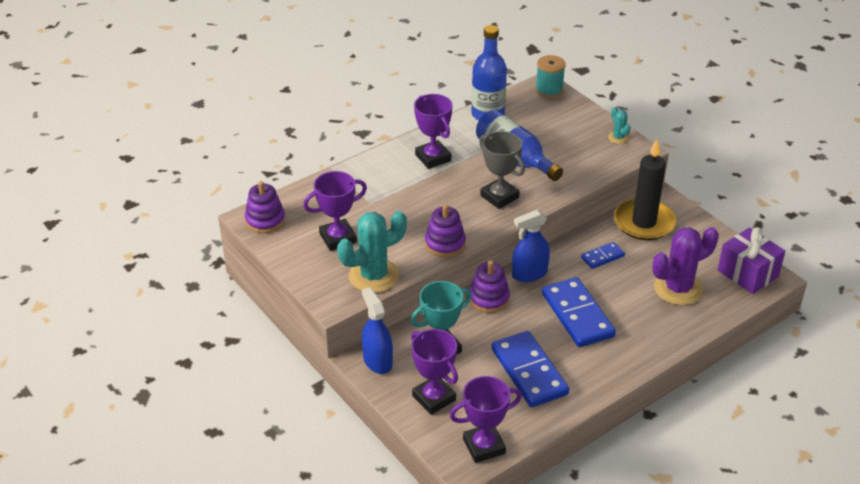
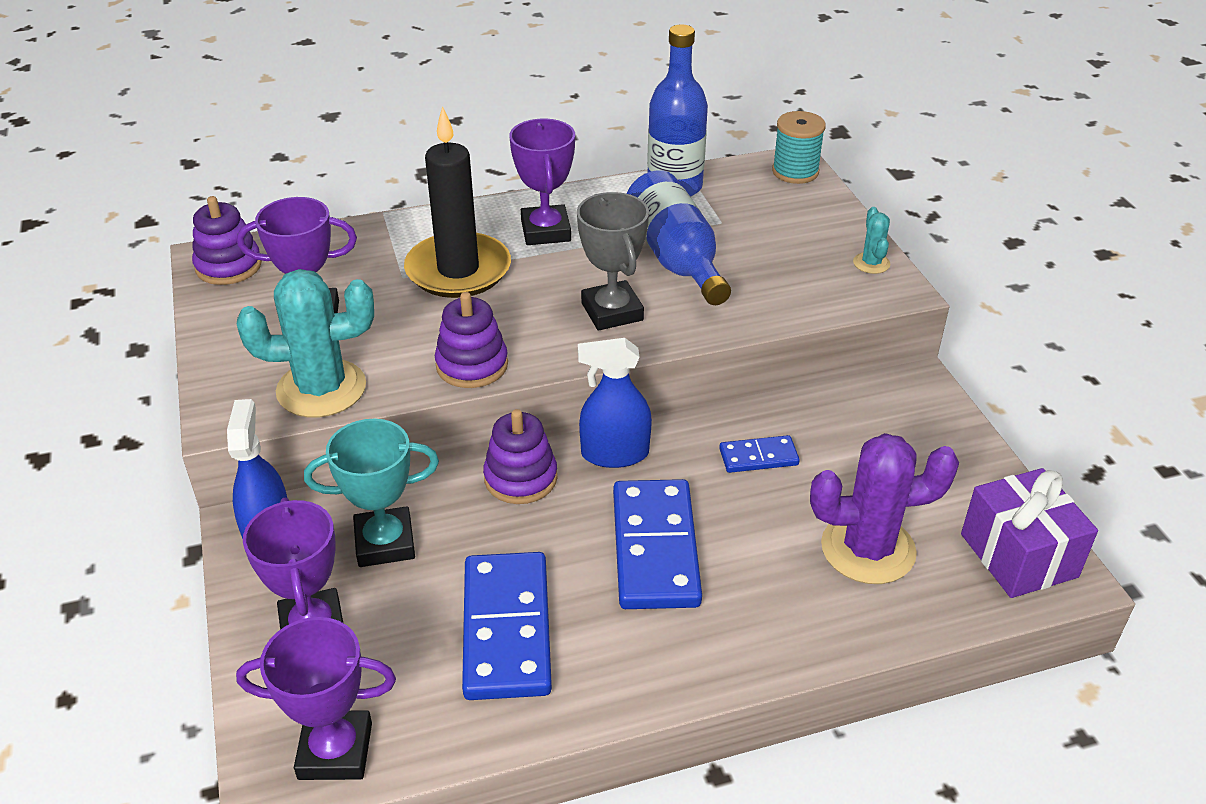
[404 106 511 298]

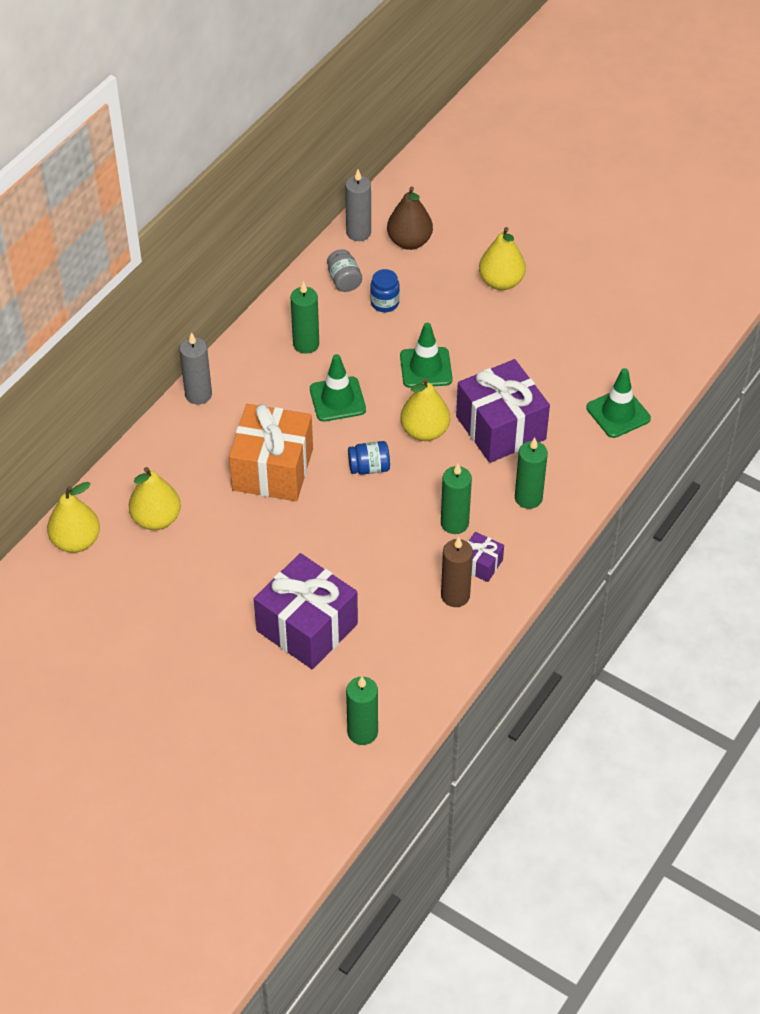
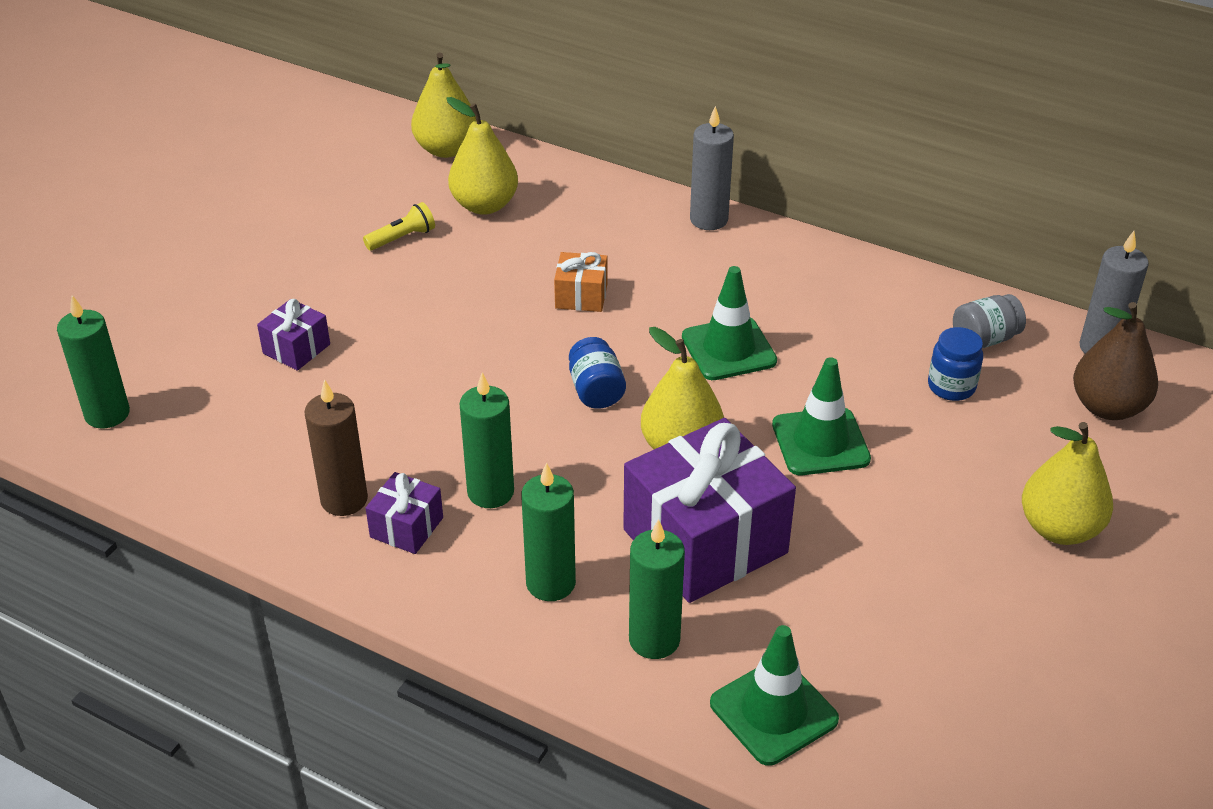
[629 519 685 659]
[554 252 607 312]
[257 299 330 371]
[363 202 435 251]

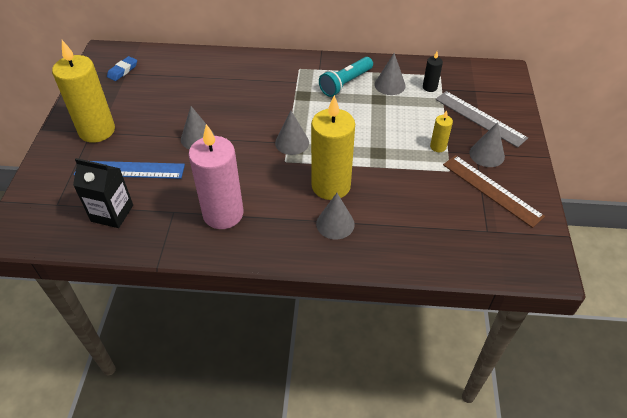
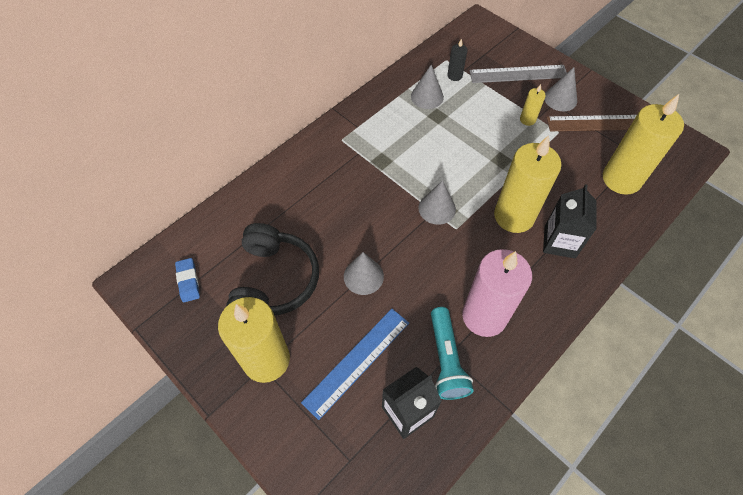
[431 307 474 400]
[543 184 597 258]
[603 94 684 195]
[226 223 319 315]

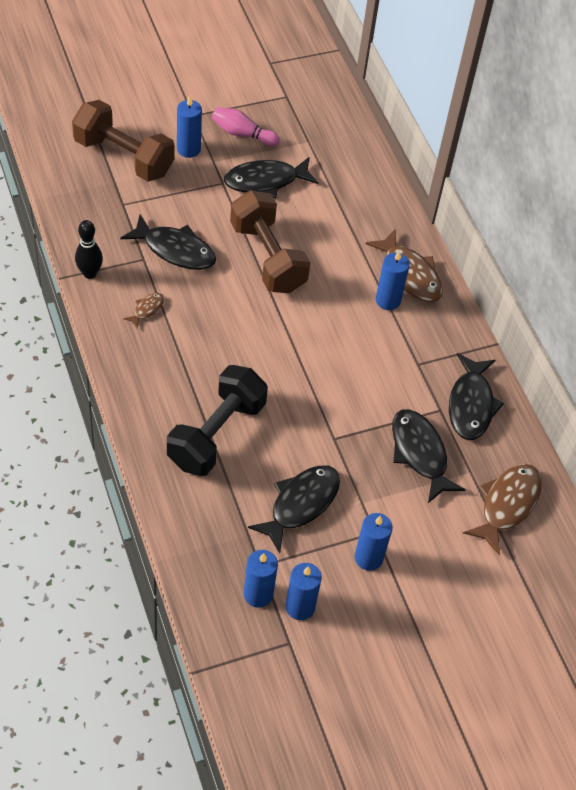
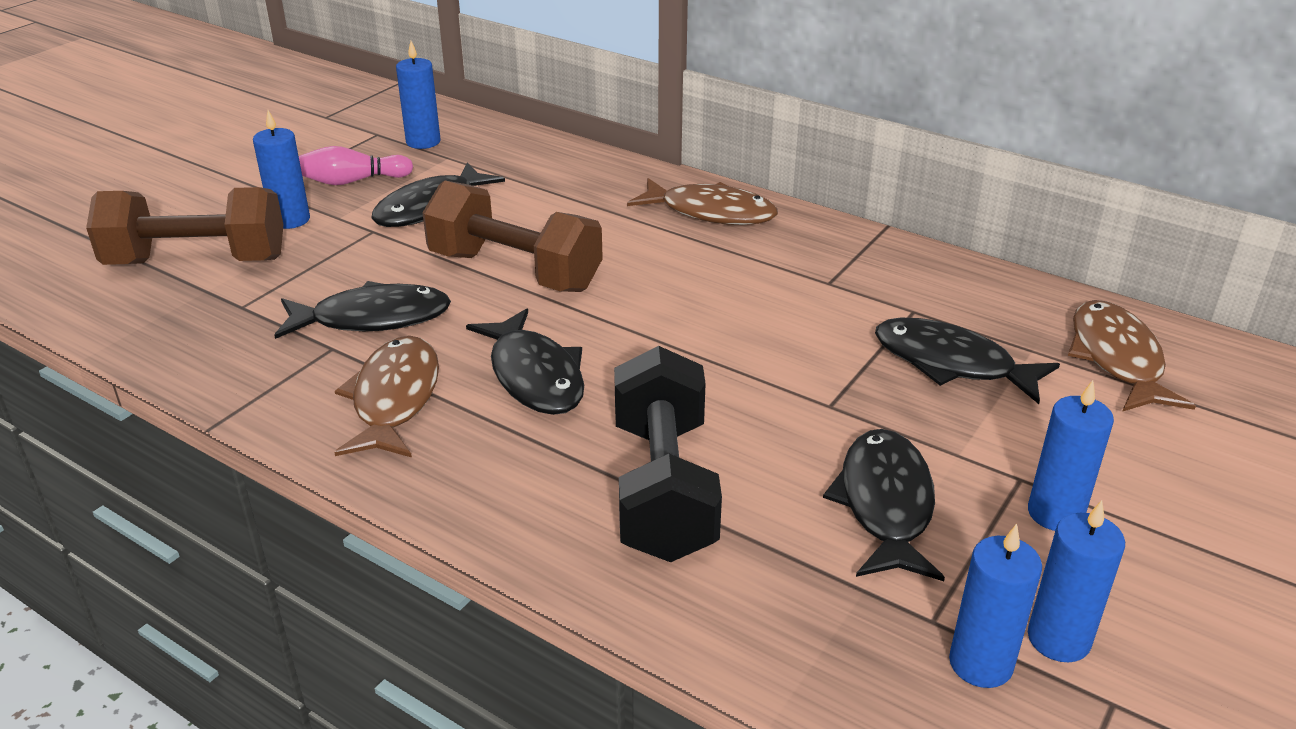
[75 220 103 279] (first image)
[396 41 441 149]
[334 336 439 458]
[466 308 584 415]

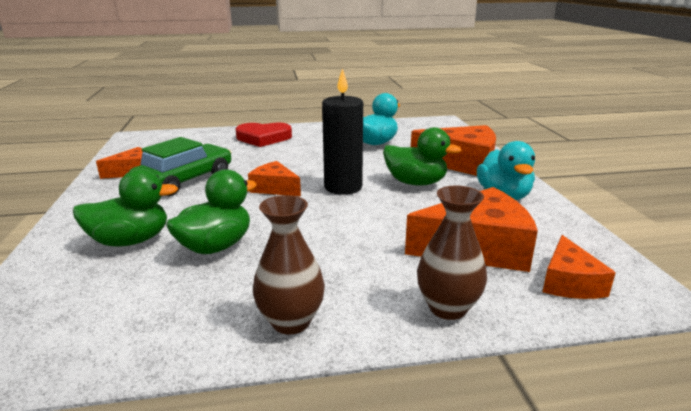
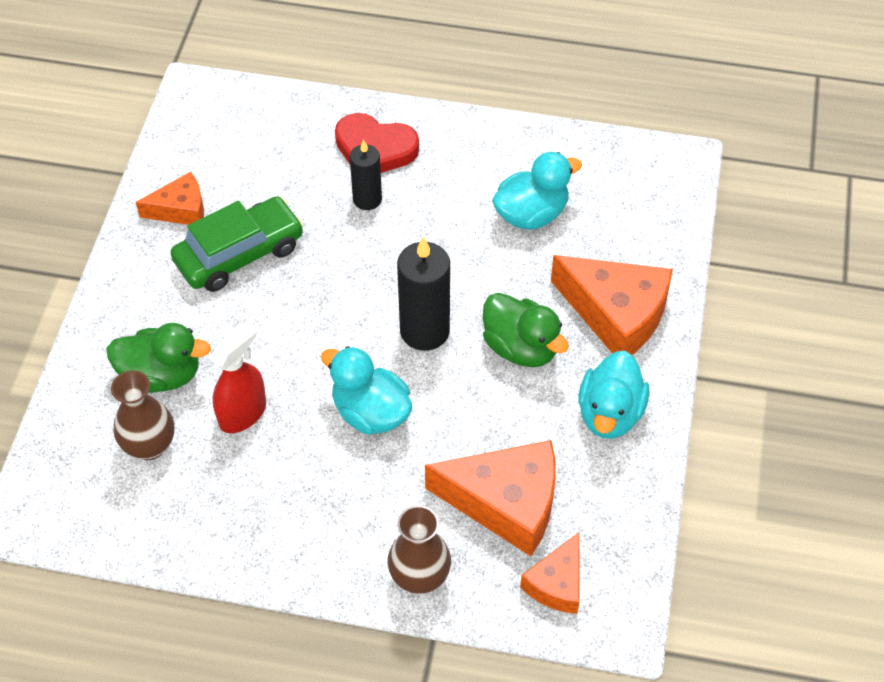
[248 161 301 196] (first image)
[210 322 266 433]
[111 370 174 460]
[350 140 382 210]
[321 346 412 435]

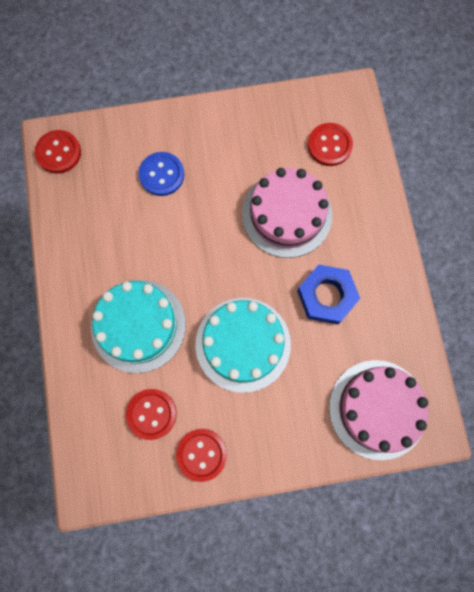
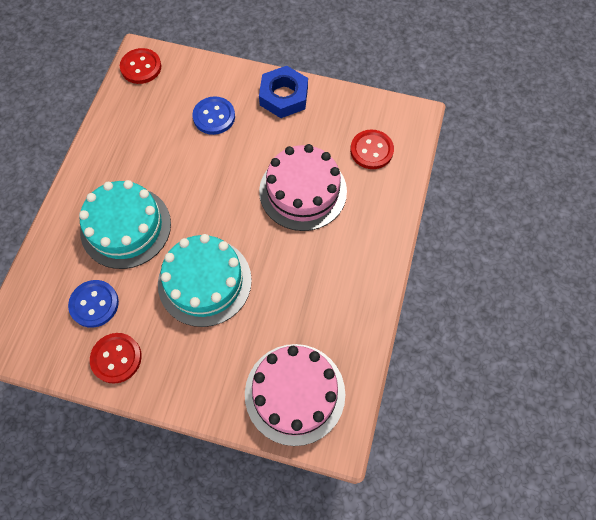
[259 66 308 118]
[68 280 119 328]

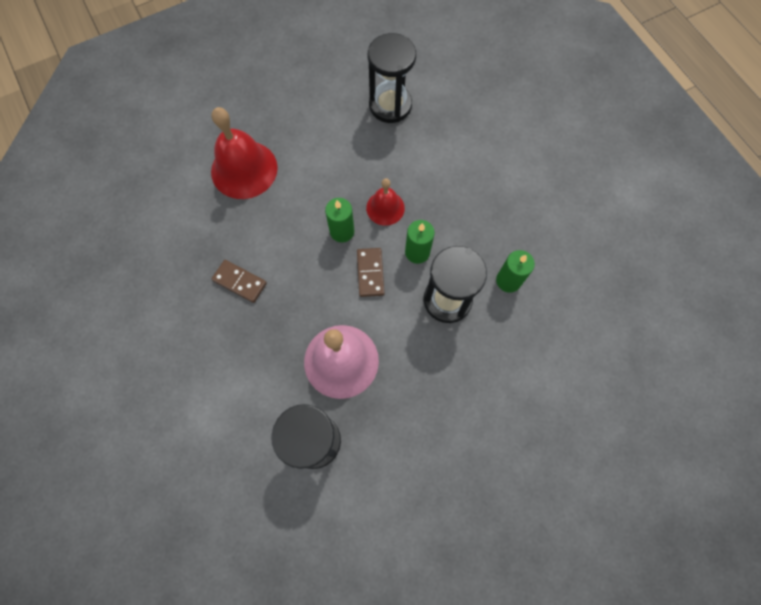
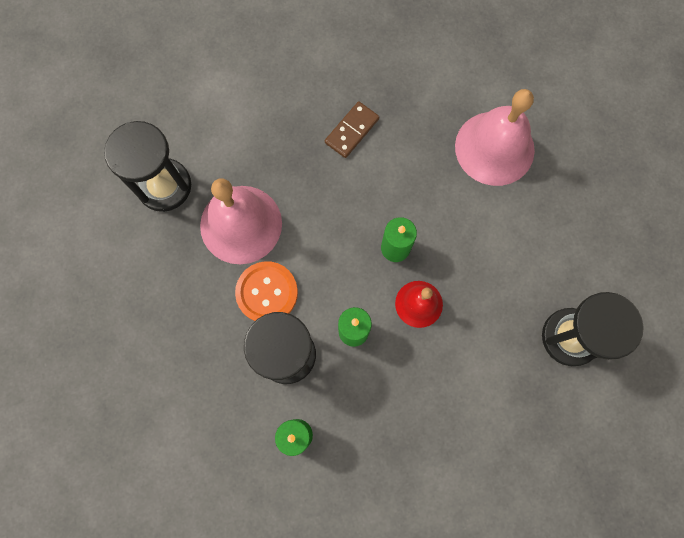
[455 89 535 186]
[357 248 384 297] (first image)
[235 261 298 321]

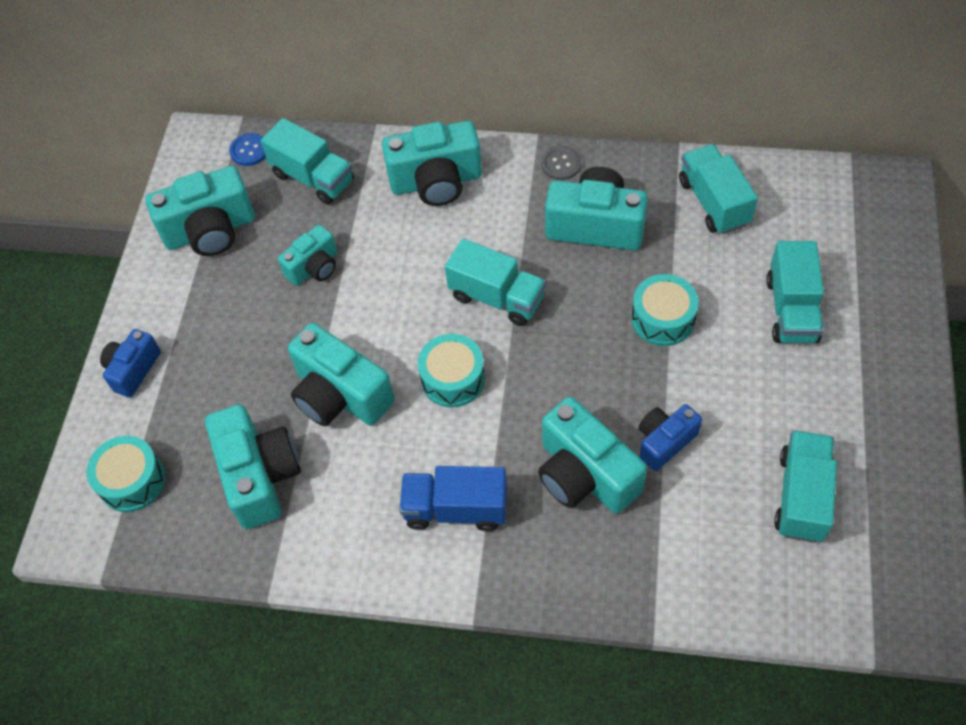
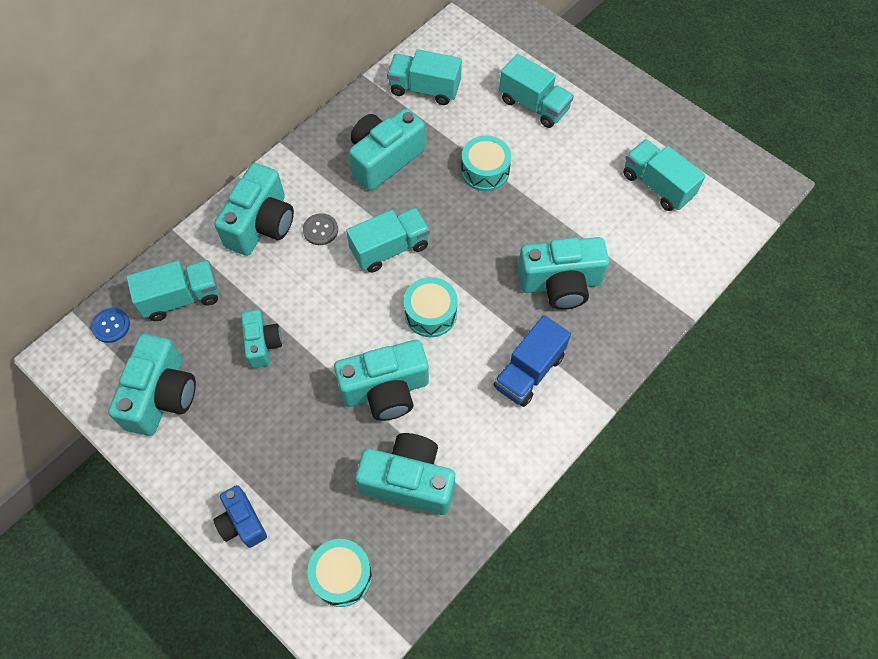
[303 213 338 245]
[639 404 702 471] (first image)

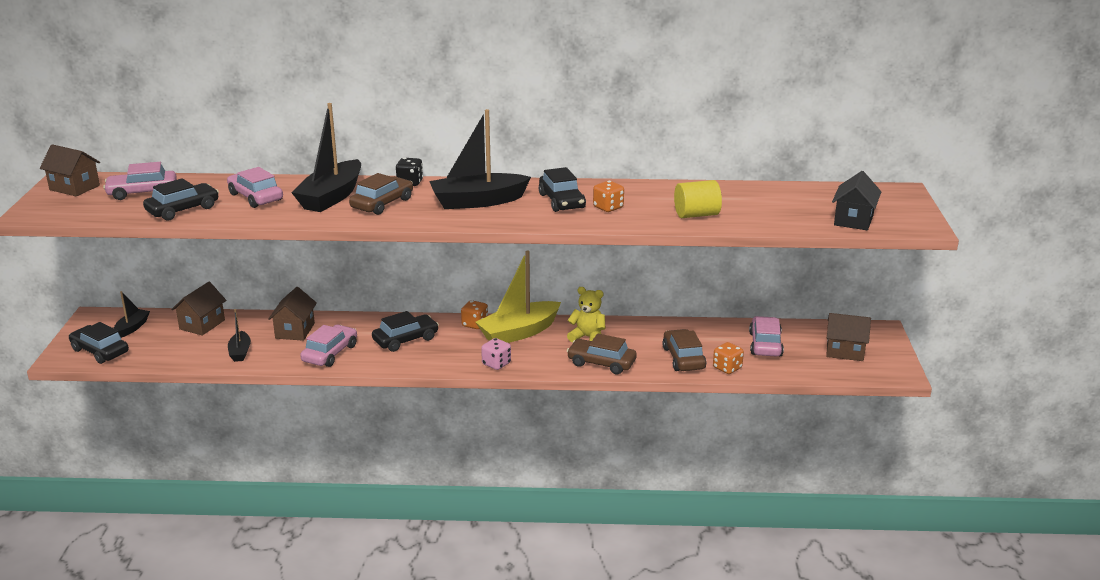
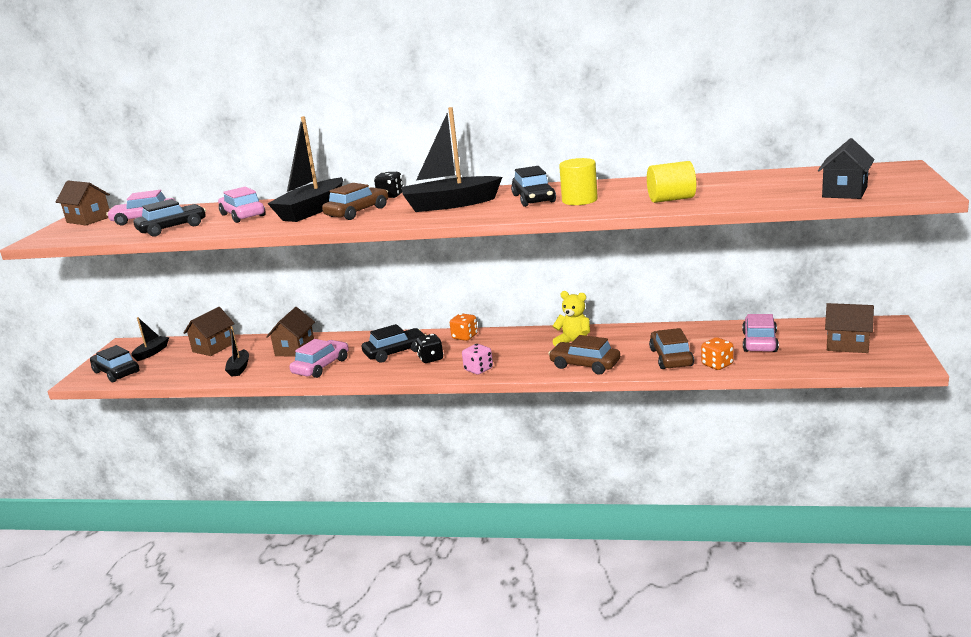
[559 158 598 205]
[476 250 561 343] (first image)
[416 334 444 363]

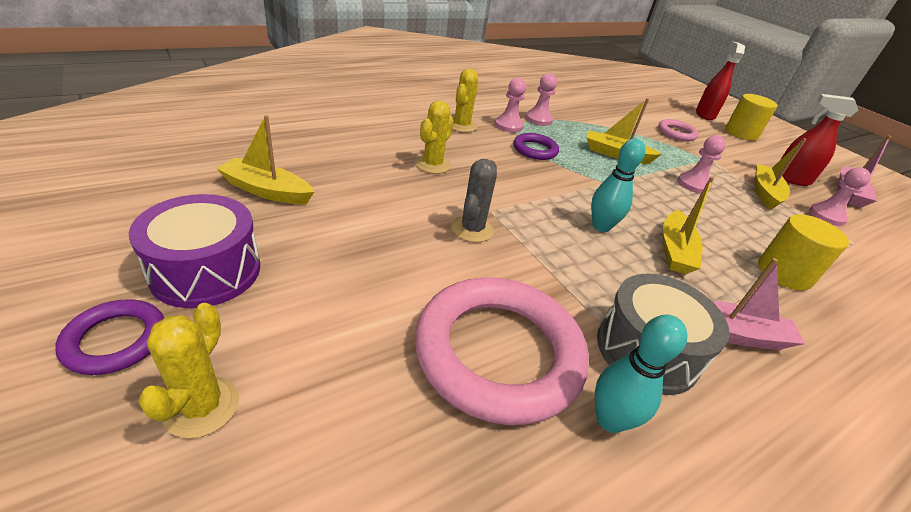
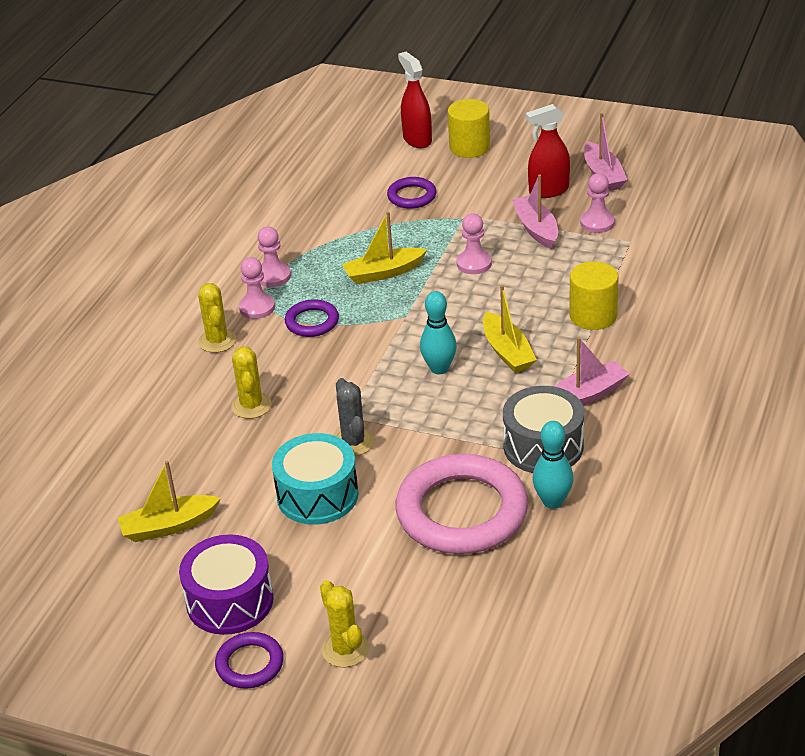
[387 177 436 209]
[512 174 558 249]
[272 433 359 525]

